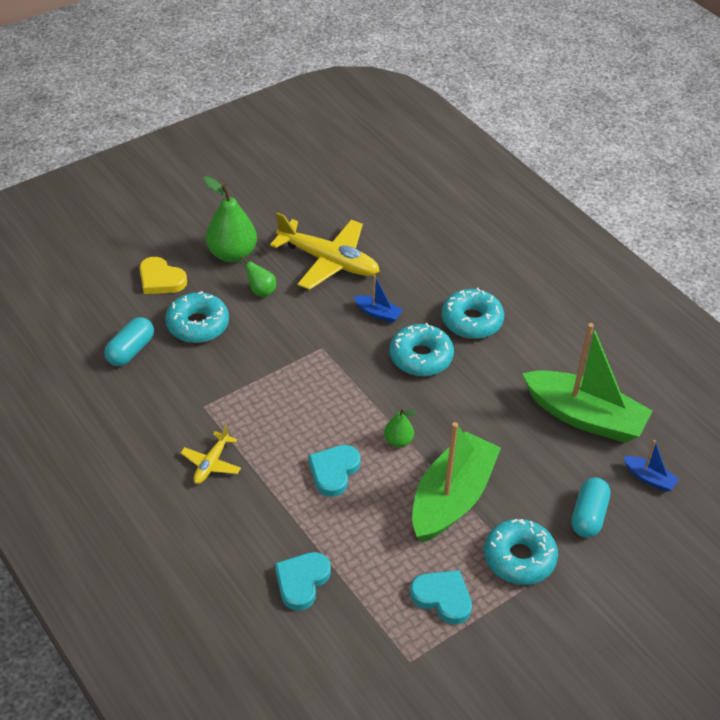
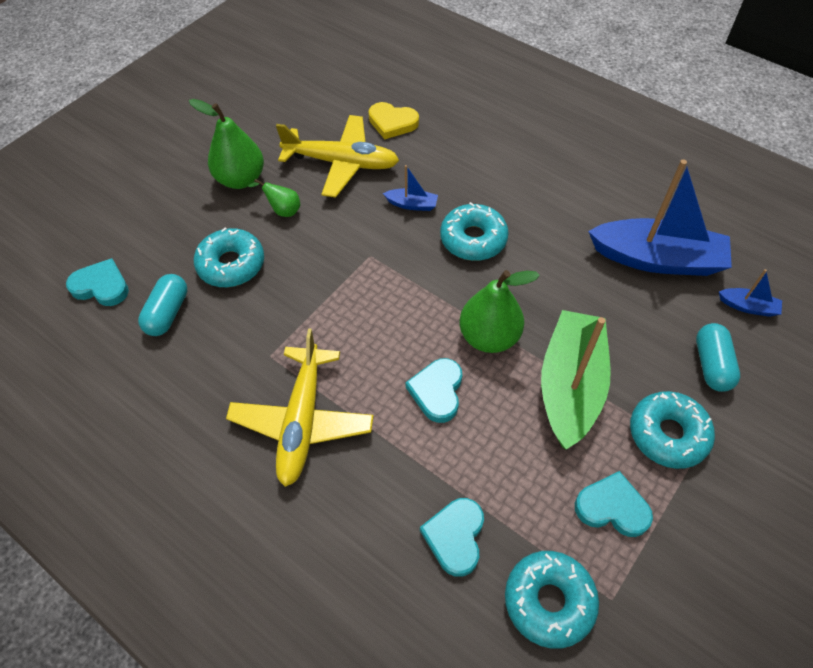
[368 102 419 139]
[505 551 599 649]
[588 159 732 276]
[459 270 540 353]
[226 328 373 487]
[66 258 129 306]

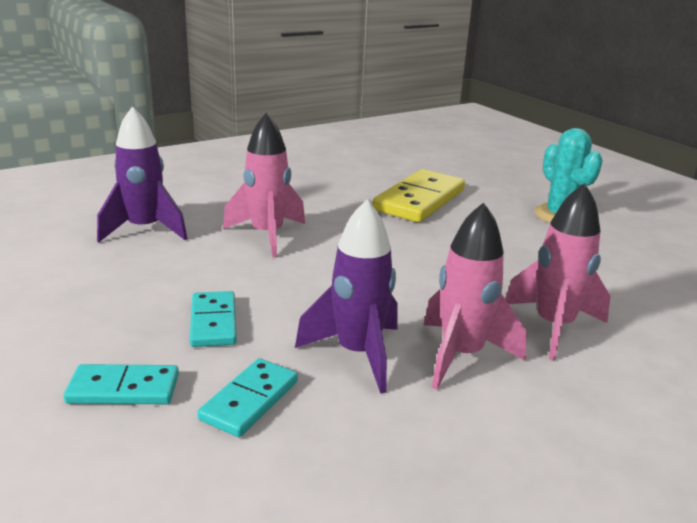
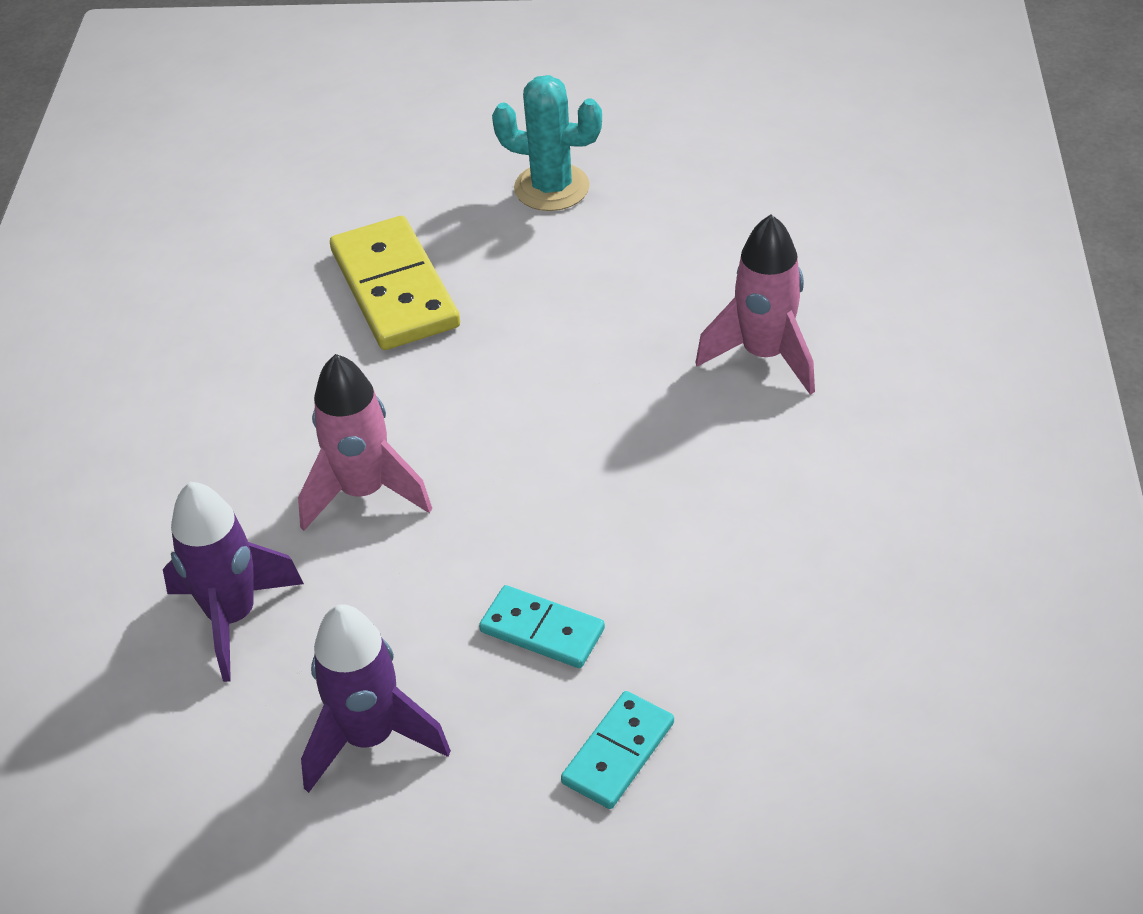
[301 604 451 793]
[424 202 527 390] (first image)
[197 358 298 437] (first image)

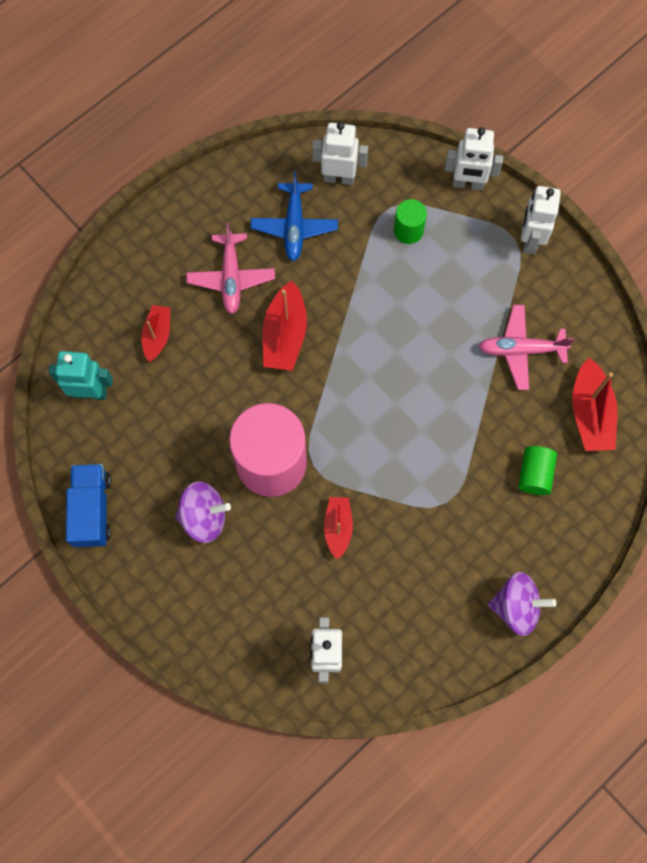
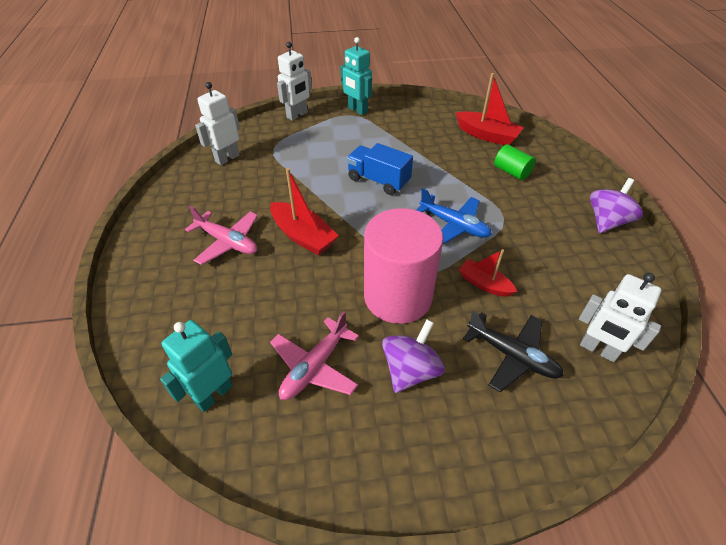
[416 188 492 244]
[341 37 372 115]
[394 199 427 244] (first image)
[141 305 170 362] (first image)
[270 311 359 400]
[347 143 413 195]
[463 311 564 393]

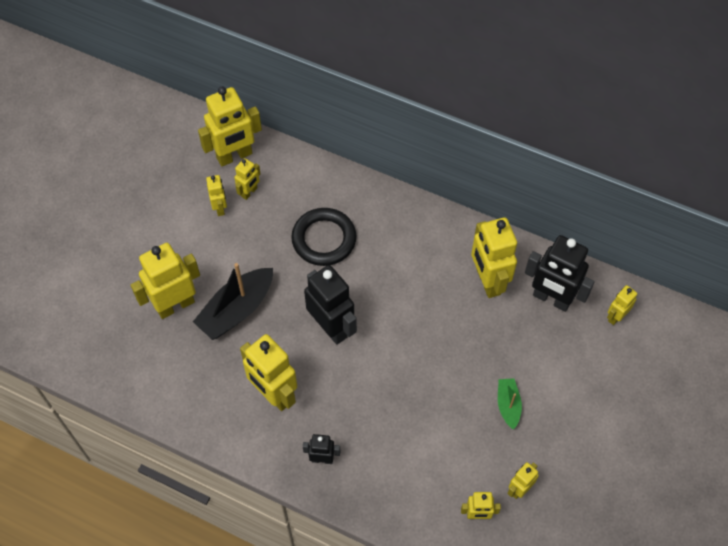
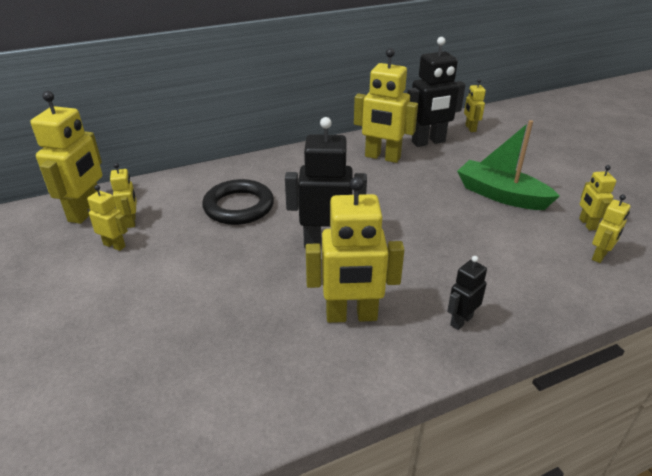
[131 243 200 319] (first image)
[193 263 273 340] (first image)
[457 120 560 210]

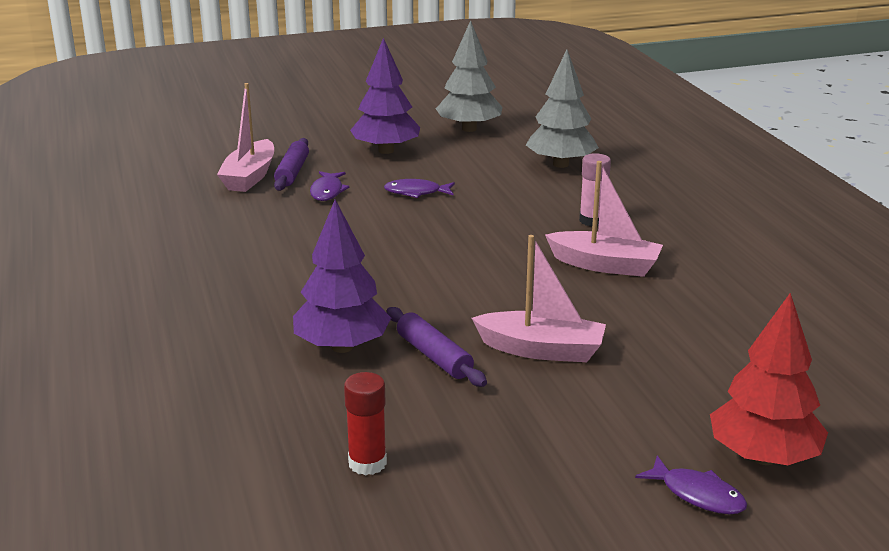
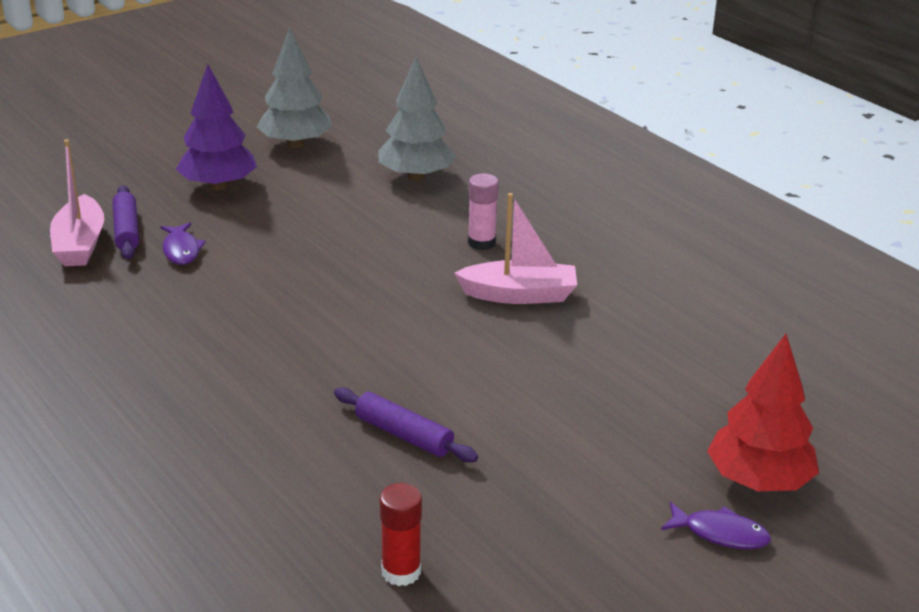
[384 179 455 198] (first image)
[293 199 391 353] (first image)
[472 235 606 362] (first image)

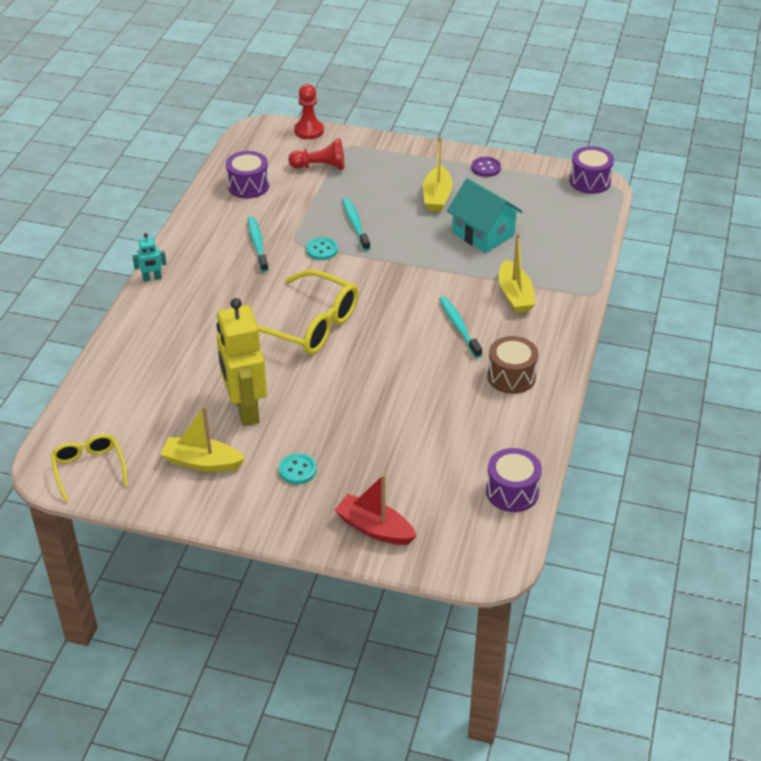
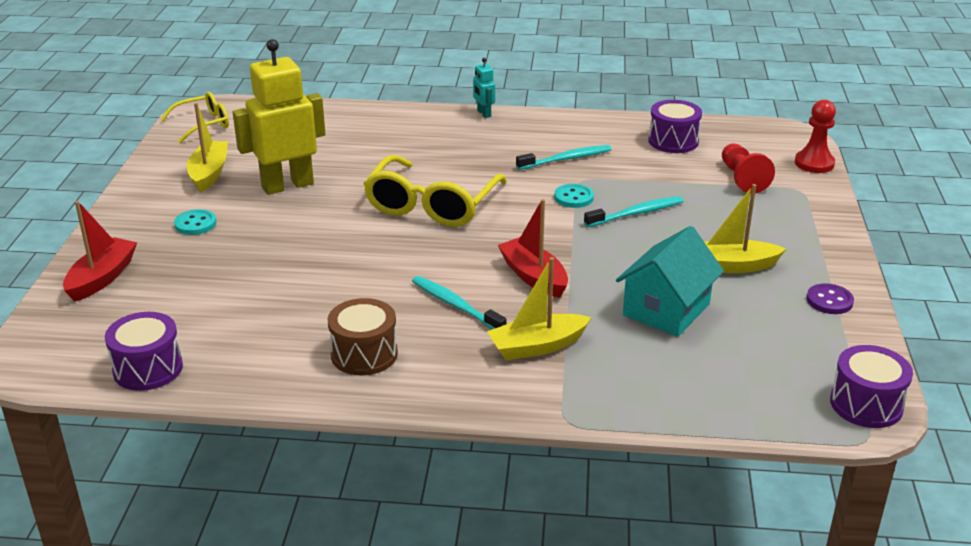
[412 276 507 330]
[498 199 568 298]

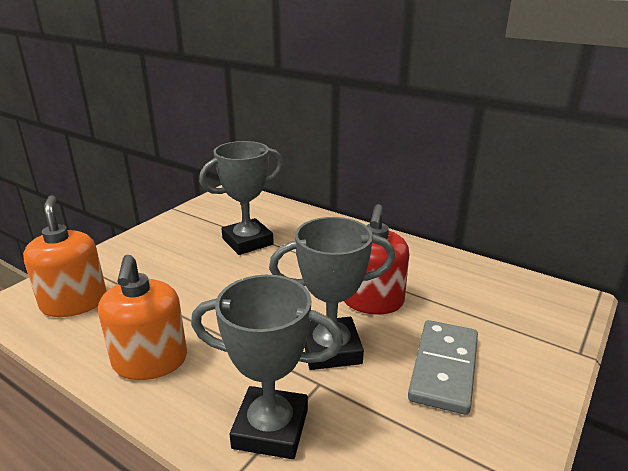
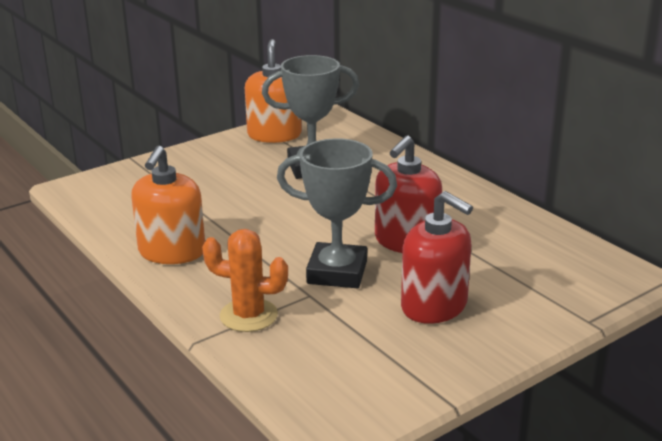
[245 39 302 143]
[202 229 288 332]
[401 191 473 324]

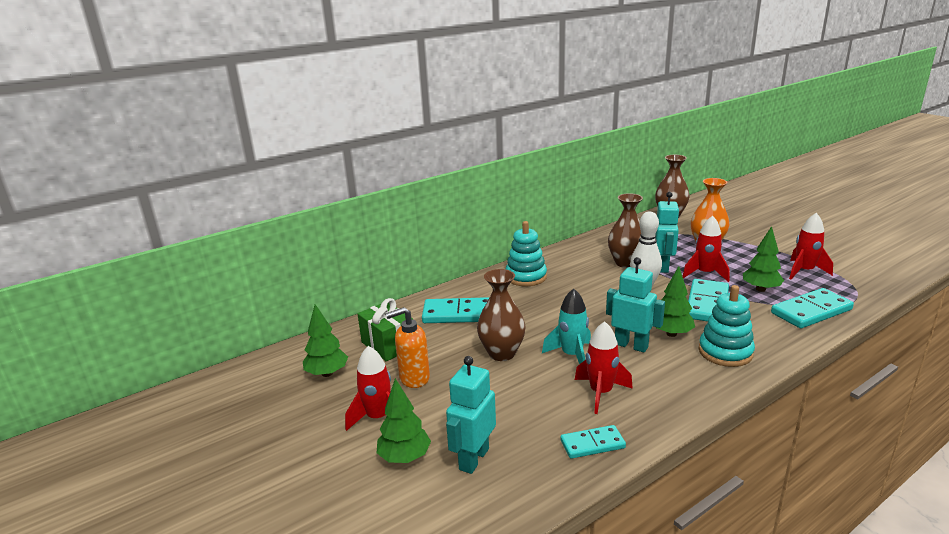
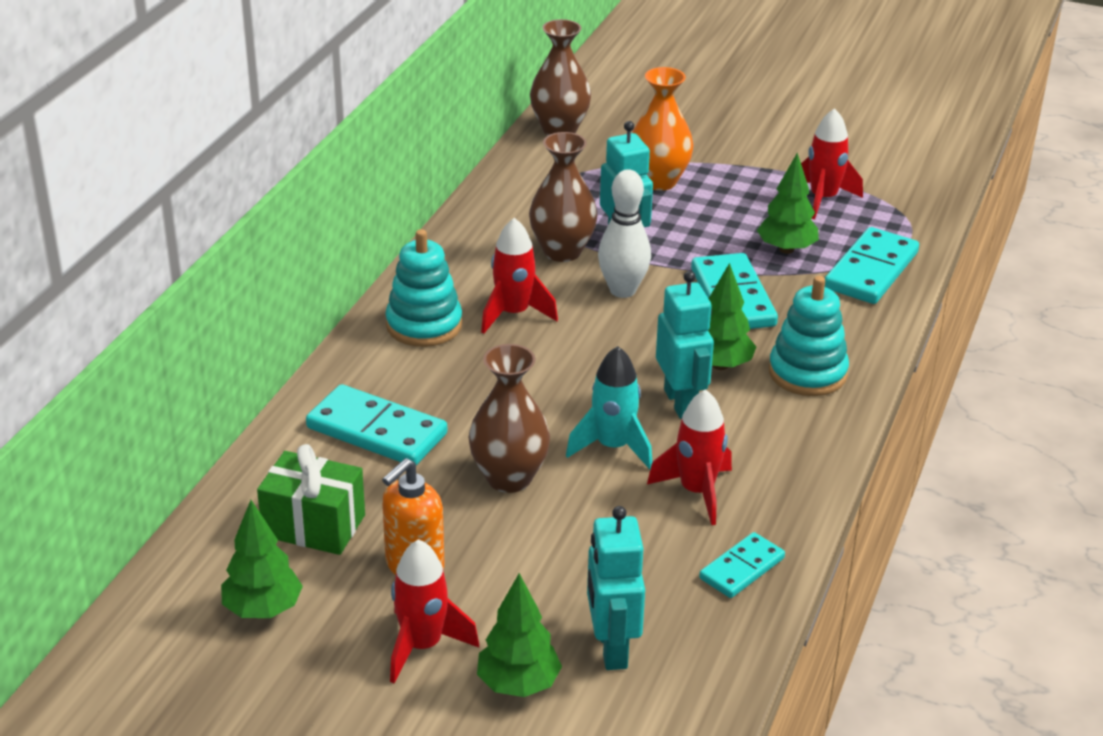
[481 218 558 334]
[656 271 714 419]
[306 384 447 465]

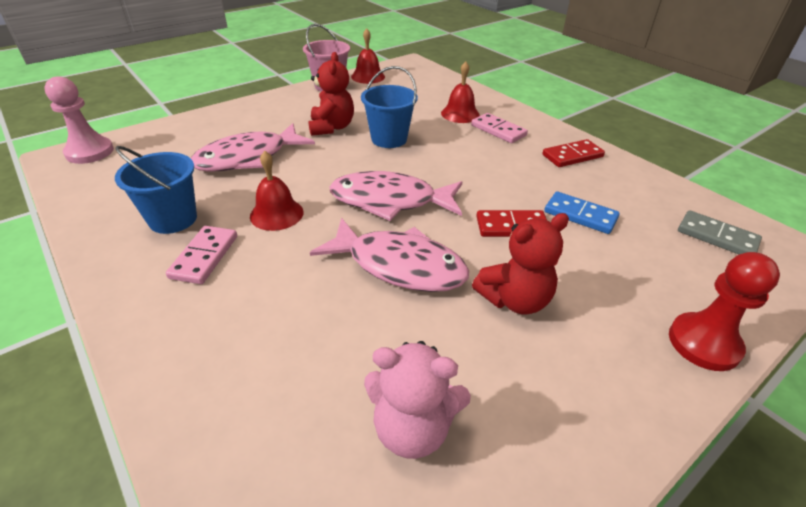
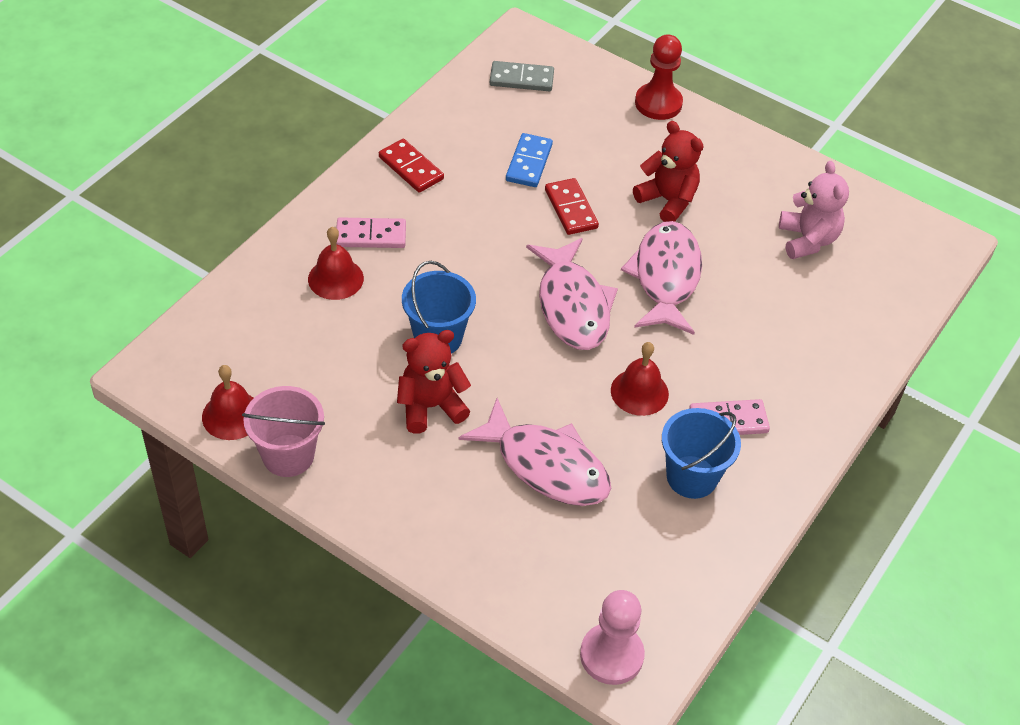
[336 218 406 248]
[490 61 554 91]

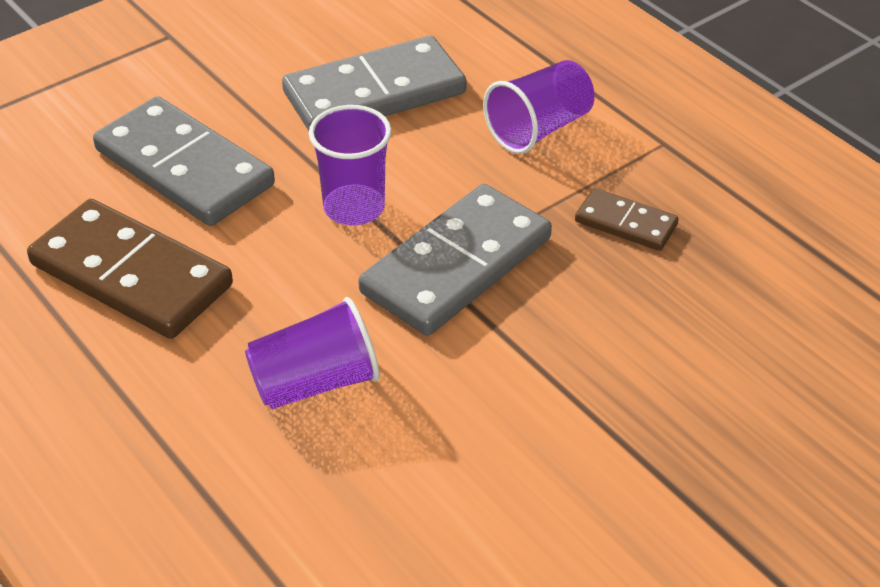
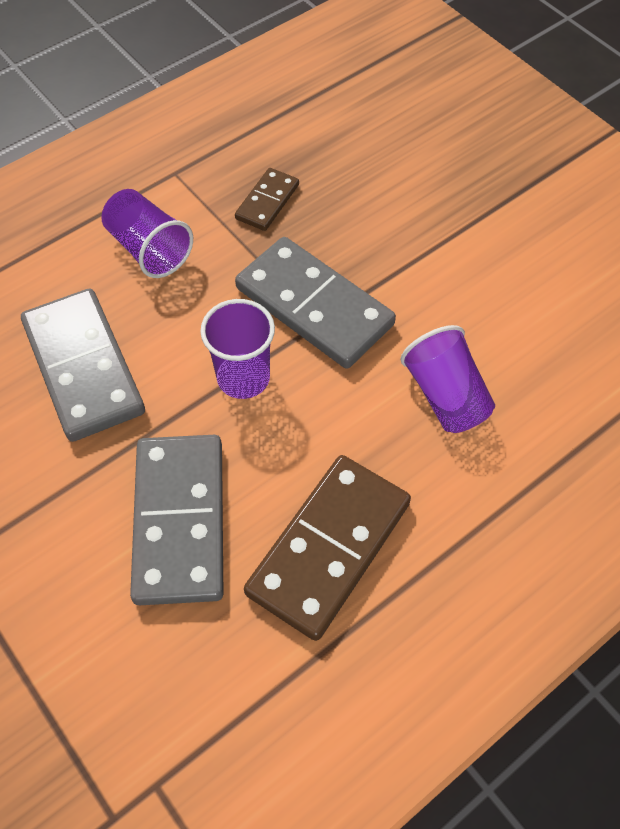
[130 435 223 605]

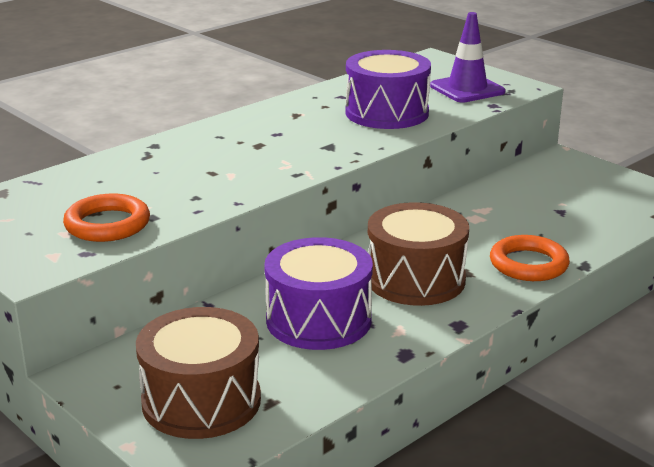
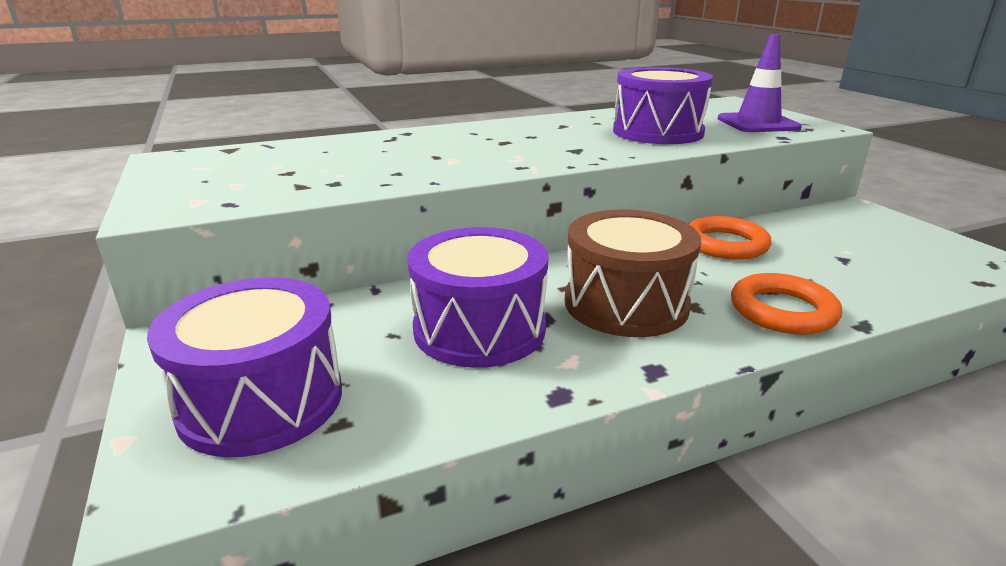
[689 216 771 260]
[147 277 342 457]

